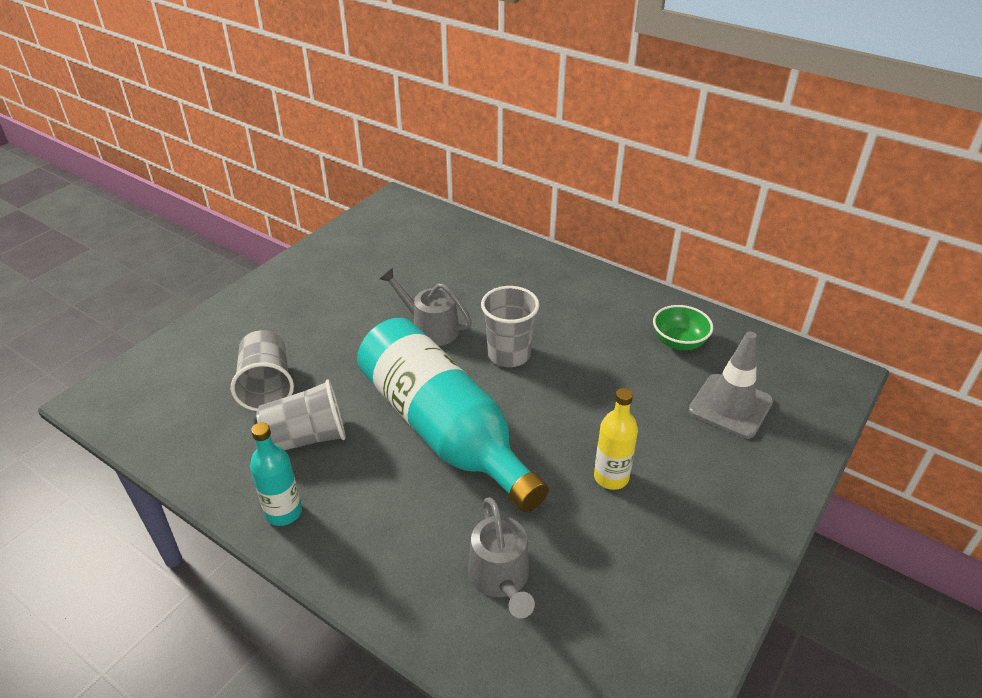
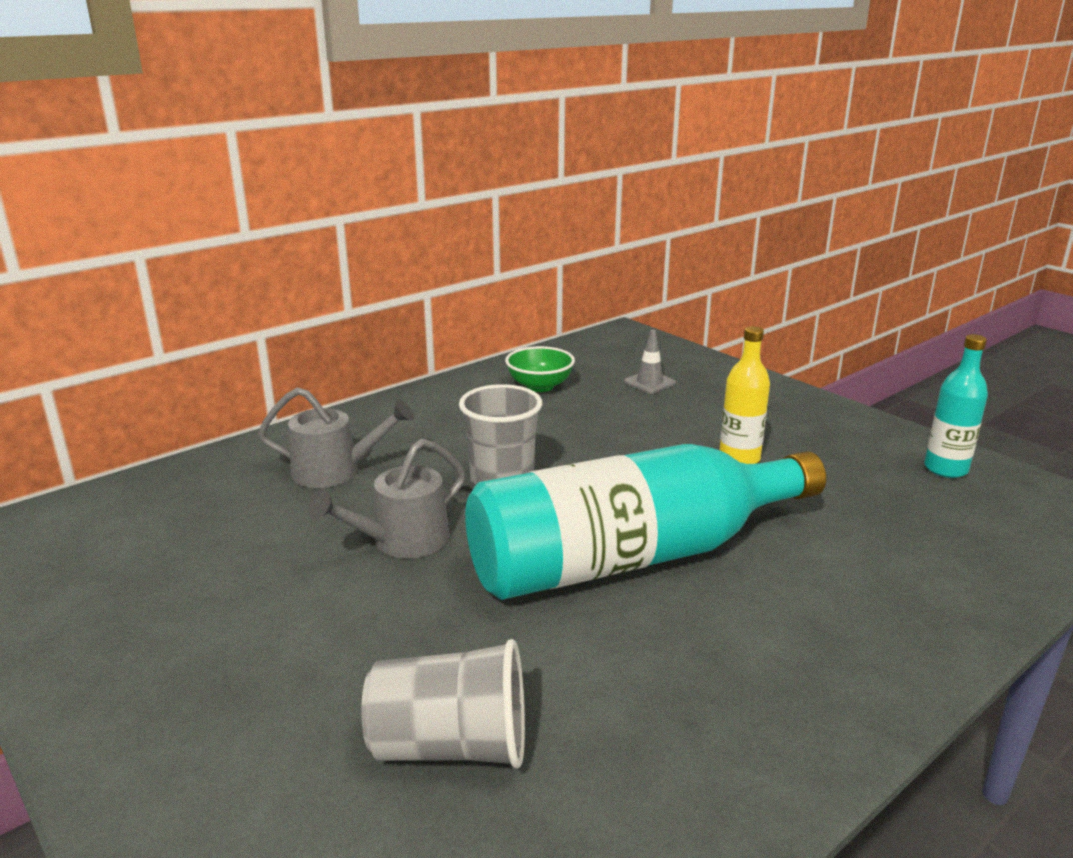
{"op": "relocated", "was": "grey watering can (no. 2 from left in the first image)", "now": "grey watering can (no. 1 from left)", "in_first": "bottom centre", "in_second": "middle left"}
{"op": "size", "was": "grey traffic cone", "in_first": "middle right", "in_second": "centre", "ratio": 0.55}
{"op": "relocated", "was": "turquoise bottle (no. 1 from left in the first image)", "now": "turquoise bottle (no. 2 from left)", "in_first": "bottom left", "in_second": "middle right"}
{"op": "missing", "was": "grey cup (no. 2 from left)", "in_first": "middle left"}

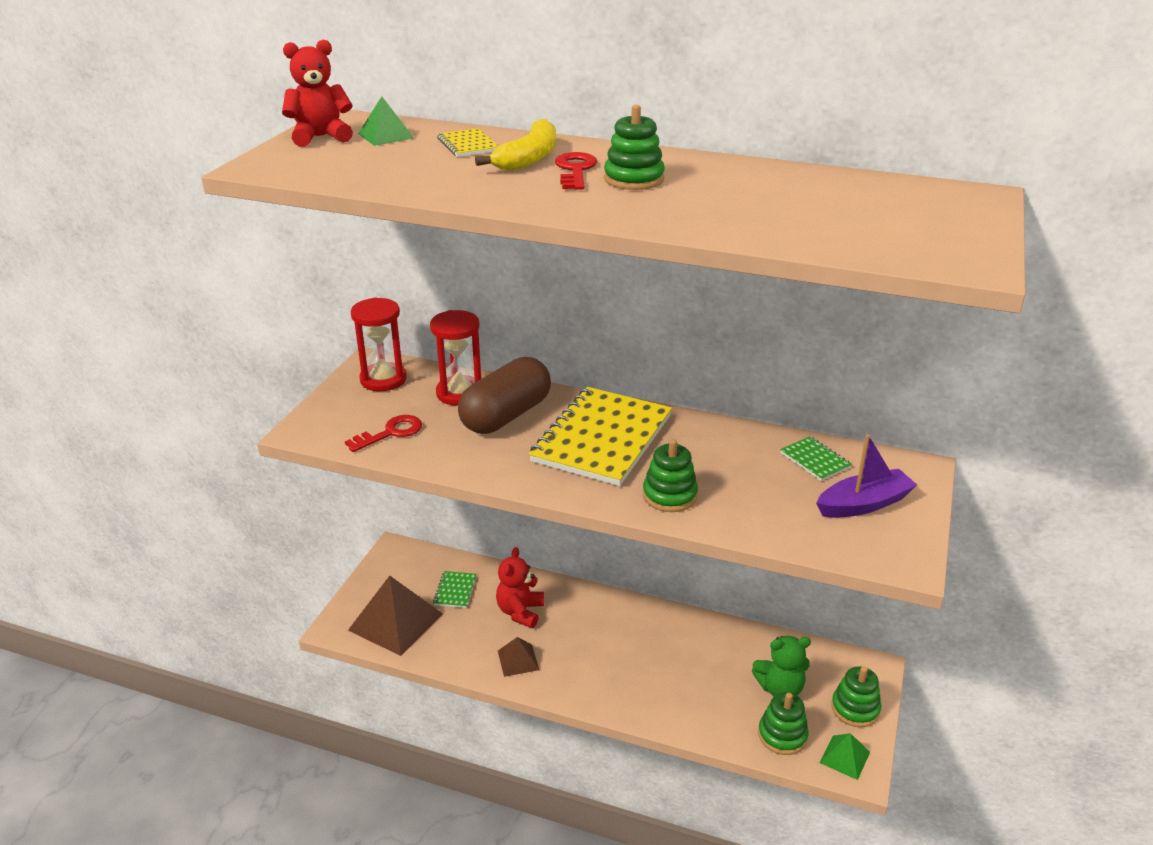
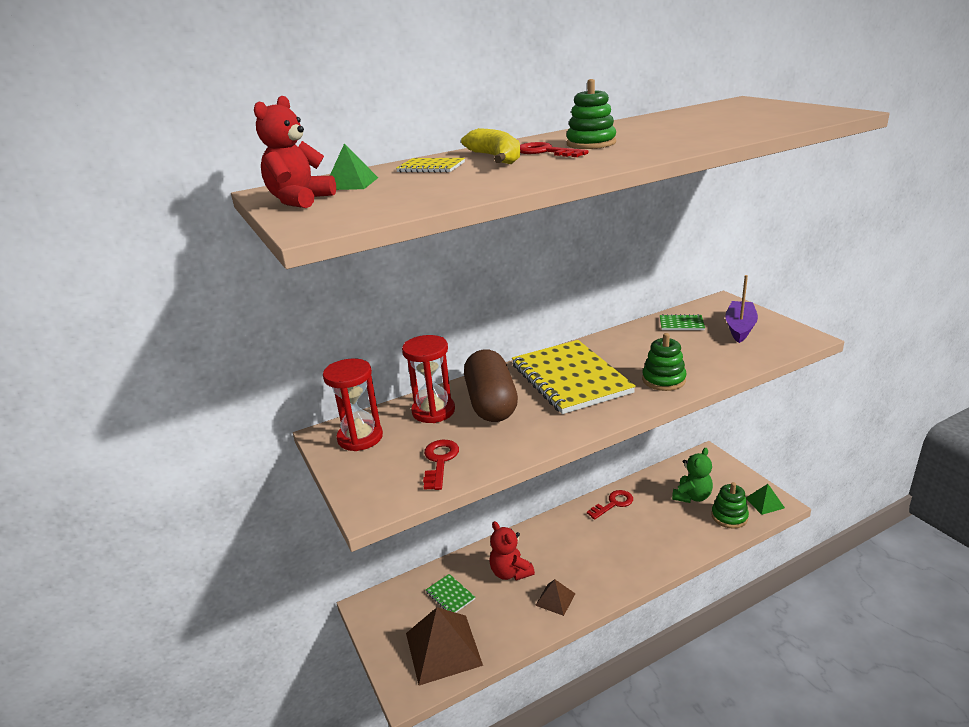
{"op": "appeared", "now": "red key (no. 3 from left)", "in_second": "bottom centre"}
{"op": "missing", "was": "green stacking toy (no. 4 from left)", "in_first": "bottom right"}

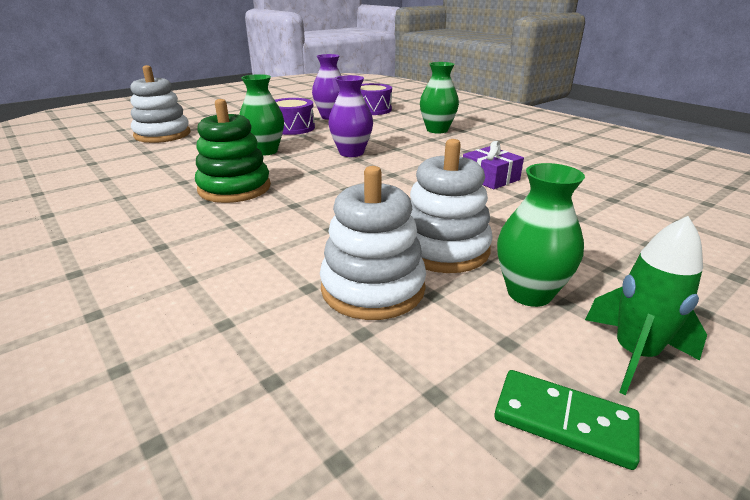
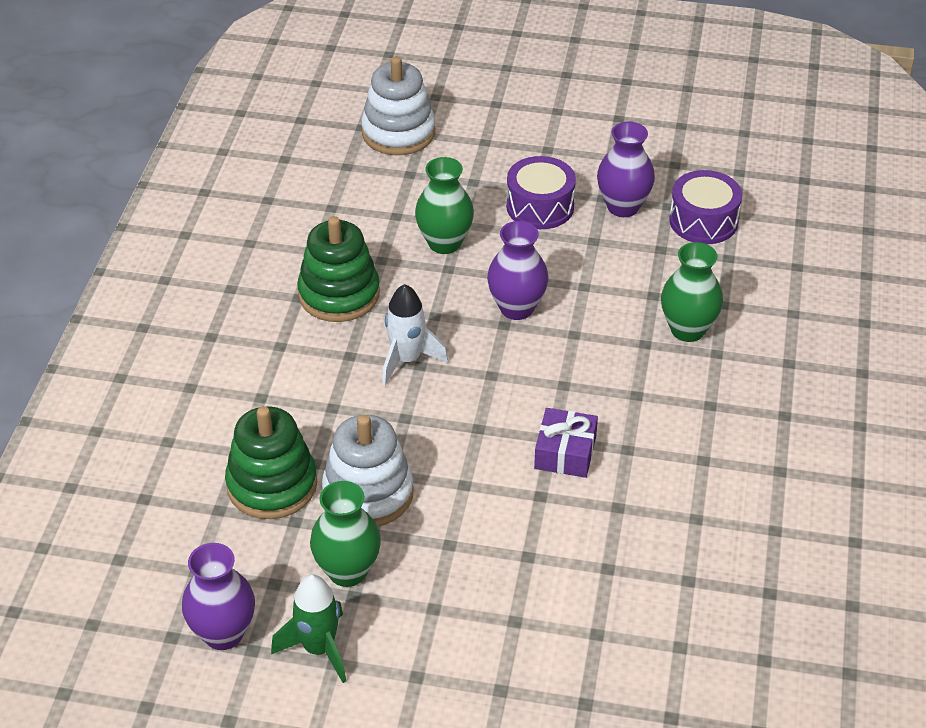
{"op": "exchanged", "was": "green domino", "now": "purple vase (no. 1 from left)", "in_first": "bottom right", "in_second": "bottom left"}
{"op": "colour", "was": "white stacking toy (no. 2 from left)", "now": "green stacking toy (no. 1 from left)", "in_first": "centre", "in_second": "middle left"}
{"op": "appeared", "now": "white rocket", "in_second": "centre"}

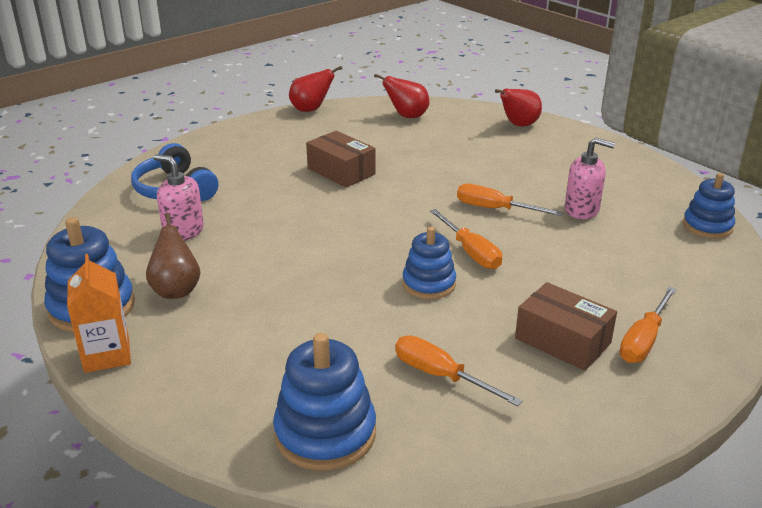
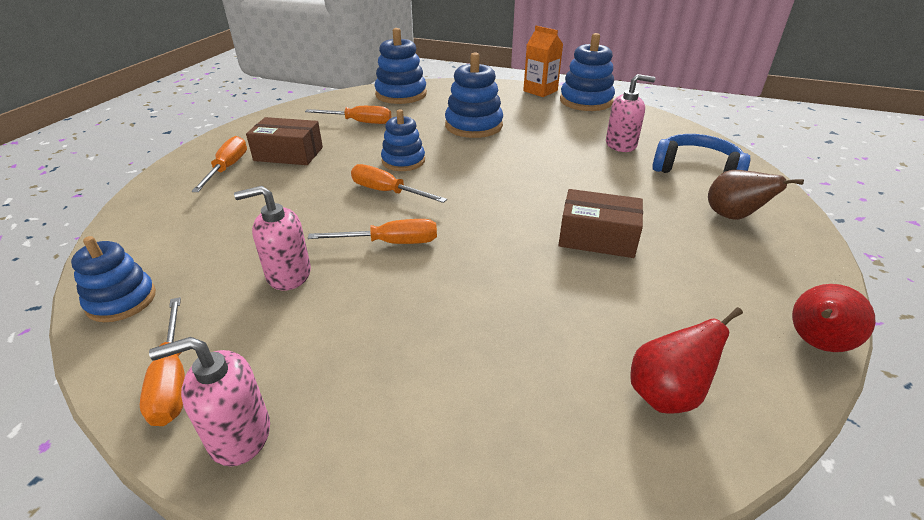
{"op": "appeared", "now": "orange screwdriver (no. 1 from left)", "in_second": "bottom left"}
{"op": "appeared", "now": "pink soap dispenser (no. 1 from left)", "in_second": "bottom left"}
{"op": "appeared", "now": "blue stacking toy (no. 4 from left)", "in_second": "top centre"}
{"op": "relocated", "was": "brown pear", "in_first": "middle left", "in_second": "middle right"}
{"op": "missing", "was": "red pear (no. 3 from left)", "in_first": "top right"}

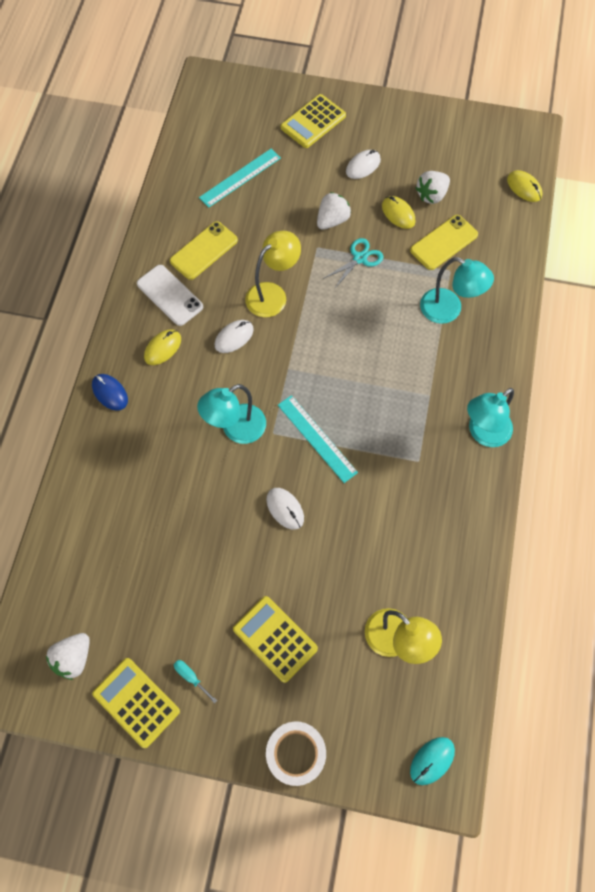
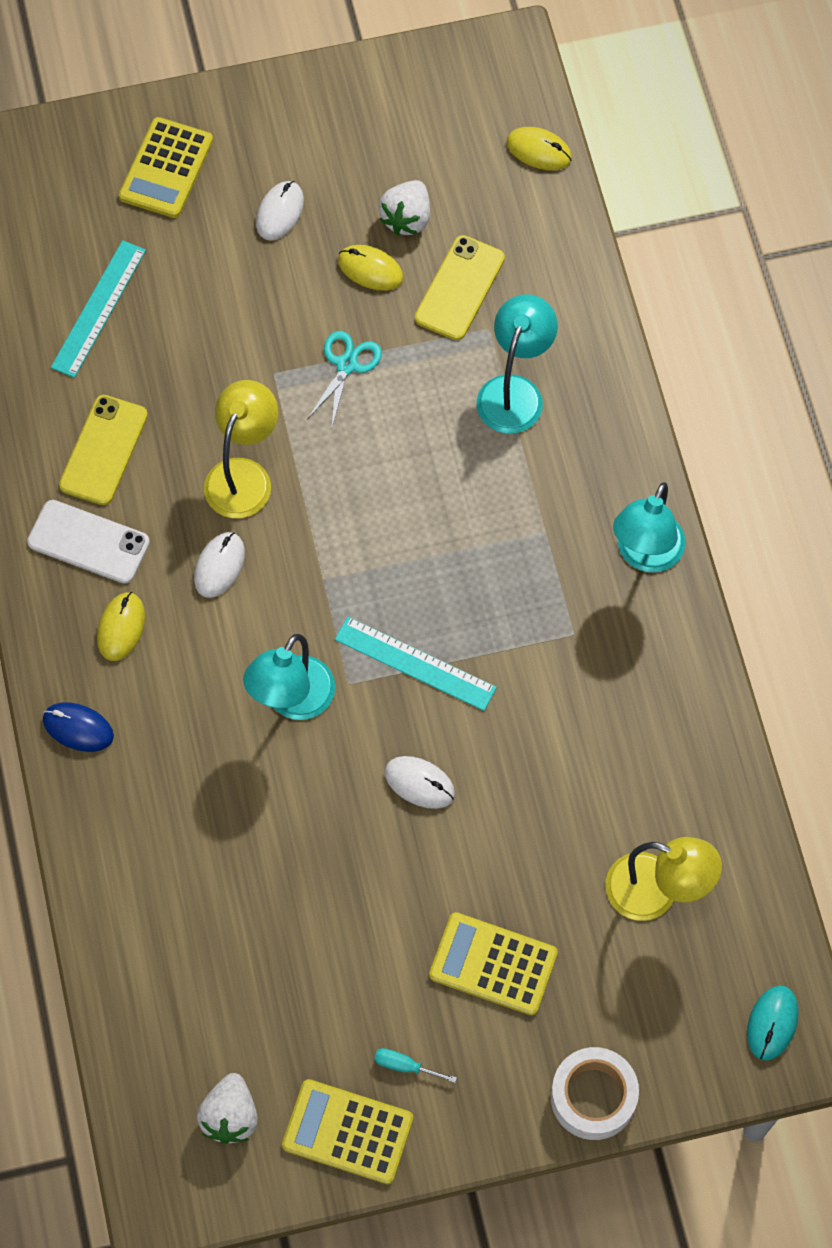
{"op": "spun", "was": "turquoise lamp (no. 2 from left)", "in_first": "top right", "in_second": "top centre", "clockwise": -75}
{"op": "missing", "was": "white strawberry (no. 2 from left)", "in_first": "top centre"}

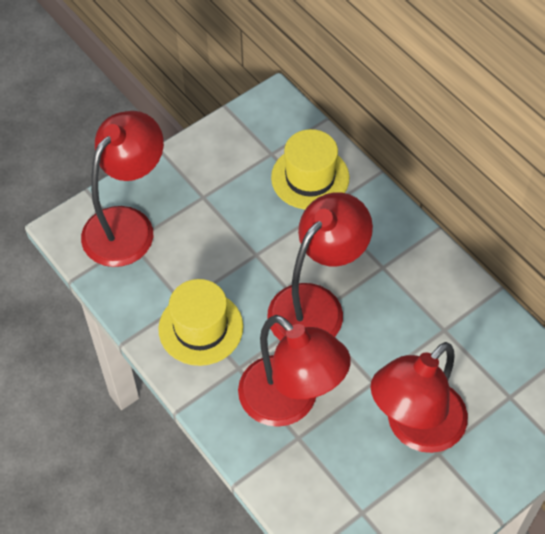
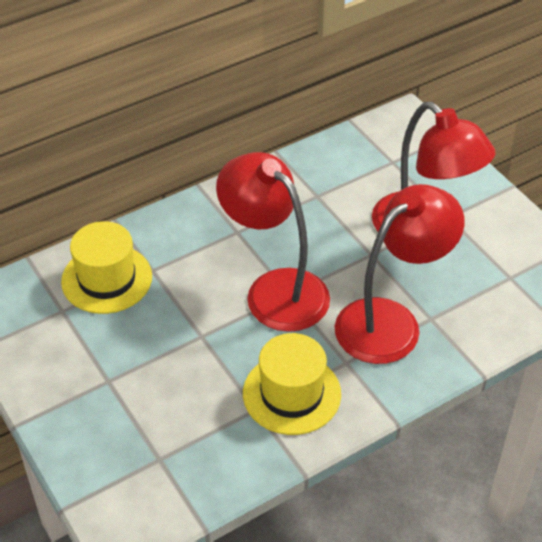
{"op": "missing", "was": "red lamp (no. 1 from left)", "in_first": "middle left"}

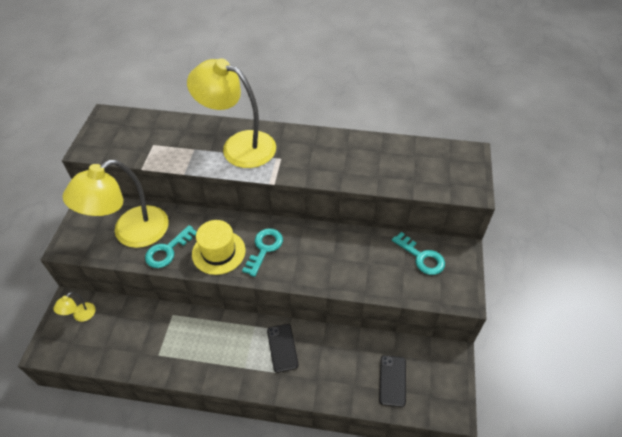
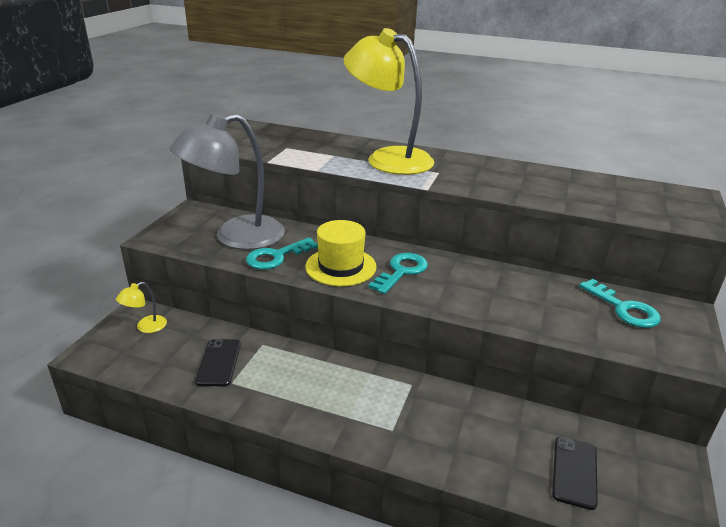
{"op": "colour", "was": "yellow lamp (no. 2 from left)", "now": "grey lamp", "in_first": "middle left", "in_second": "middle left"}
{"op": "relocated", "was": "black phone (no. 1 from left)", "in_first": "bottom centre", "in_second": "bottom left"}

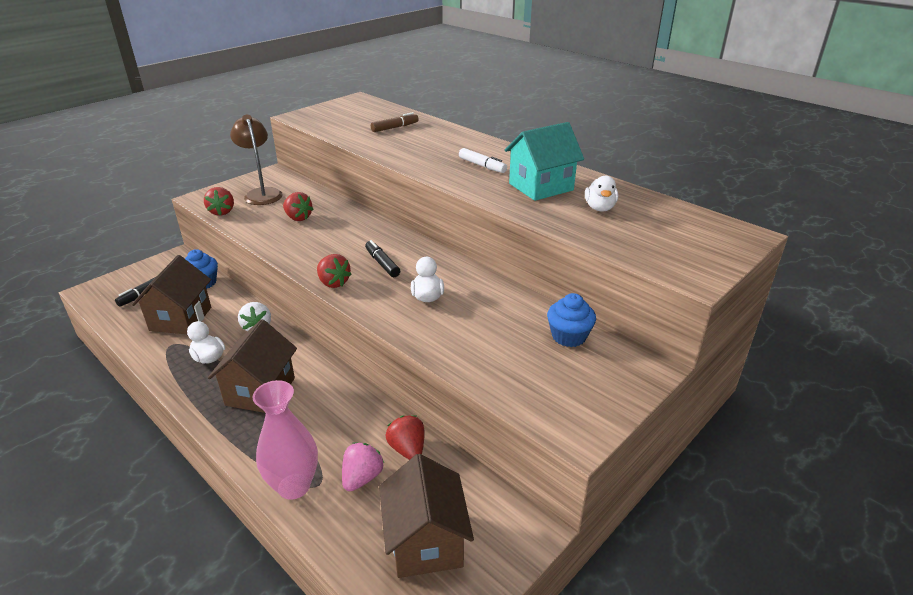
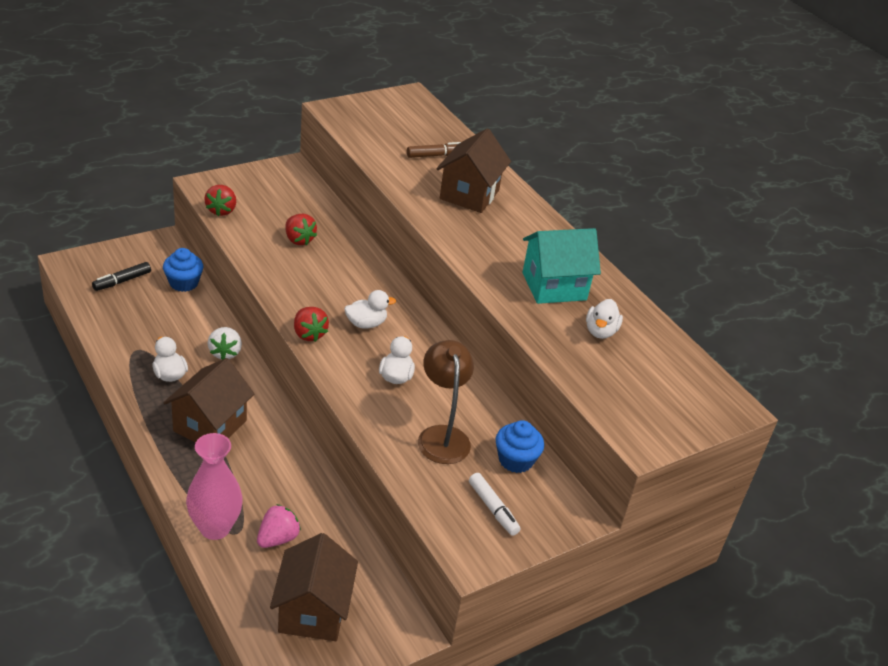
{"op": "exchanged", "was": "black marker (no. 2 from left)", "now": "white duck (no. 2 from left)", "in_first": "centre", "in_second": "centre"}
{"op": "relocated", "was": "brown lamp", "in_first": "top left", "in_second": "centre"}
{"op": "relocated", "was": "brown house (no. 1 from left in the first image)", "now": "brown house (no. 3 from left)", "in_first": "middle left", "in_second": "top centre"}
{"op": "relocated", "was": "white marker", "in_first": "top centre", "in_second": "bottom centre"}
{"op": "missing", "was": "red strawberry (no. 4 from left)", "in_first": "bottom centre"}

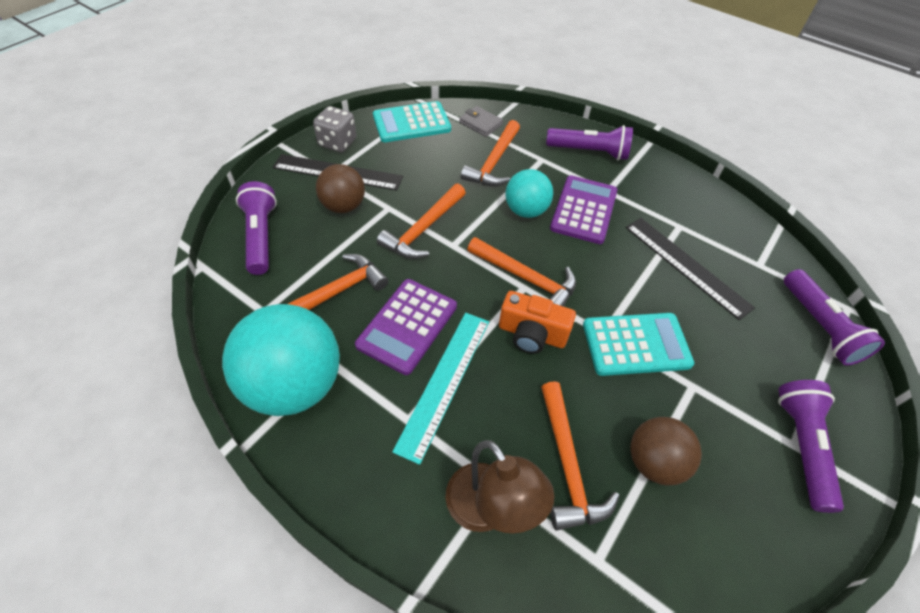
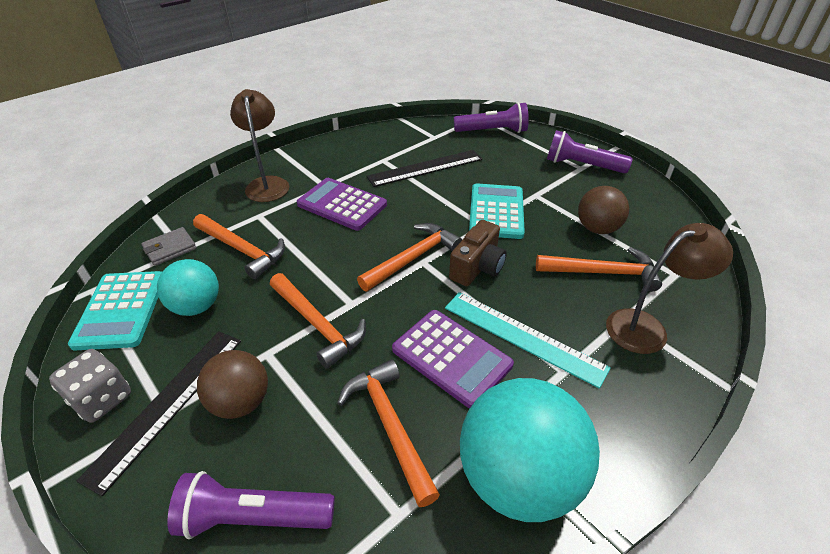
{"op": "relocated", "was": "turquoise ball (no. 2 from left in the first image)", "now": "turquoise ball (no. 1 from left)", "in_first": "top centre", "in_second": "middle left"}
{"op": "exchanged", "was": "purple flashlight (no. 2 from left)", "now": "brown lamp (no. 1 from left)", "in_first": "top centre", "in_second": "top left"}
{"op": "colour", "was": "orange camera", "now": "brown camera", "in_first": "centre", "in_second": "centre"}

